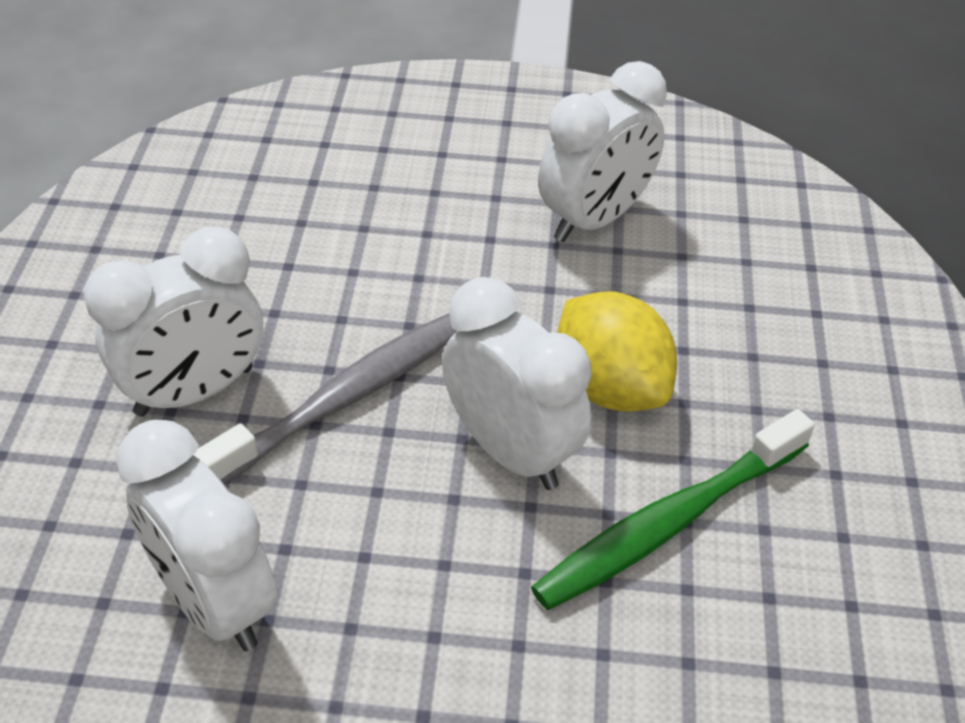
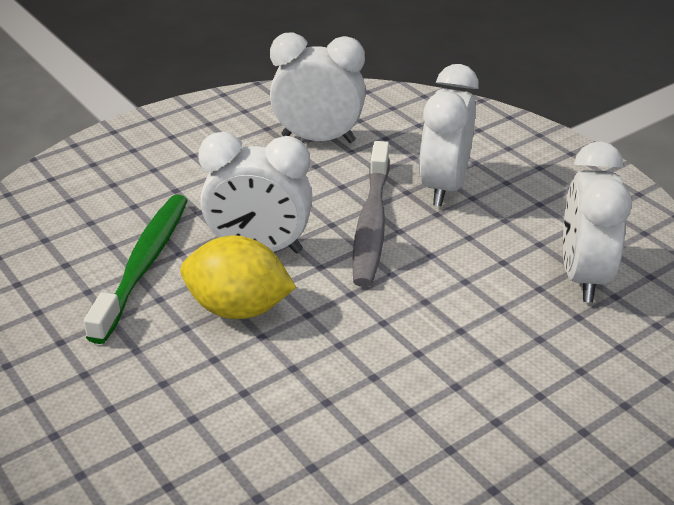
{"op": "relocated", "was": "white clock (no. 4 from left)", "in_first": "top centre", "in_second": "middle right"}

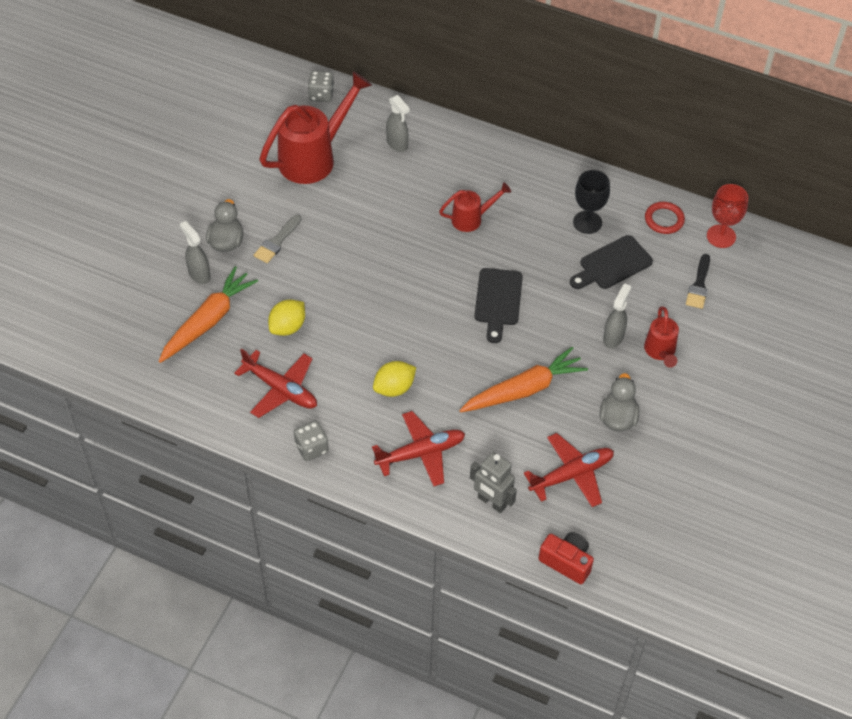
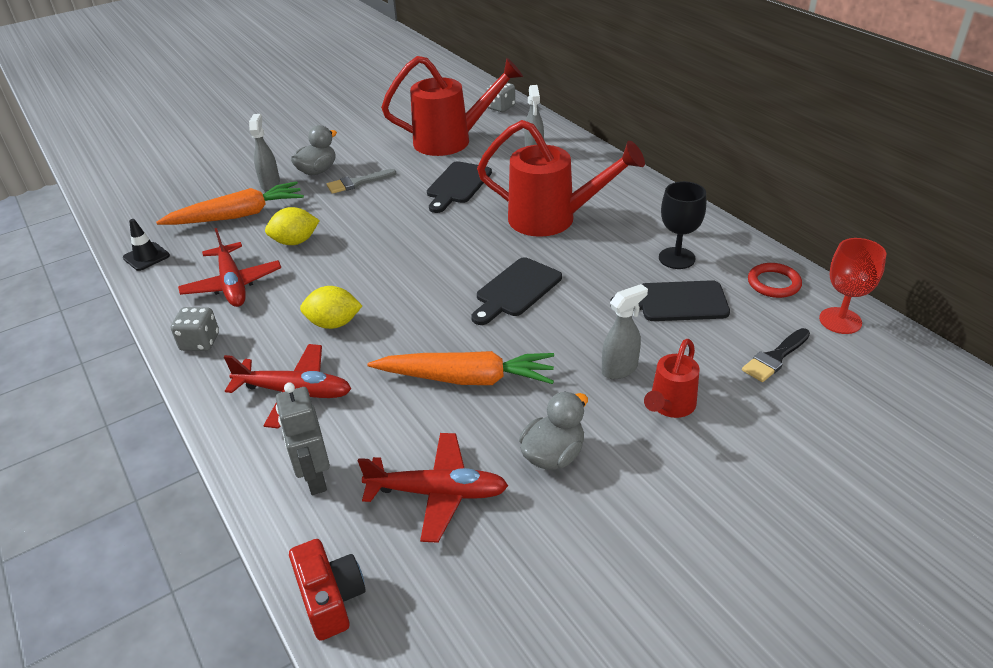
{"op": "appeared", "now": "black traffic cone", "in_second": "middle left"}
{"op": "appeared", "now": "black cutting board (no. 1 from left)", "in_second": "top centre"}
{"op": "size", "was": "red watering can (no. 2 from left)", "in_first": "top centre", "in_second": "top centre", "ratio": 1.91}

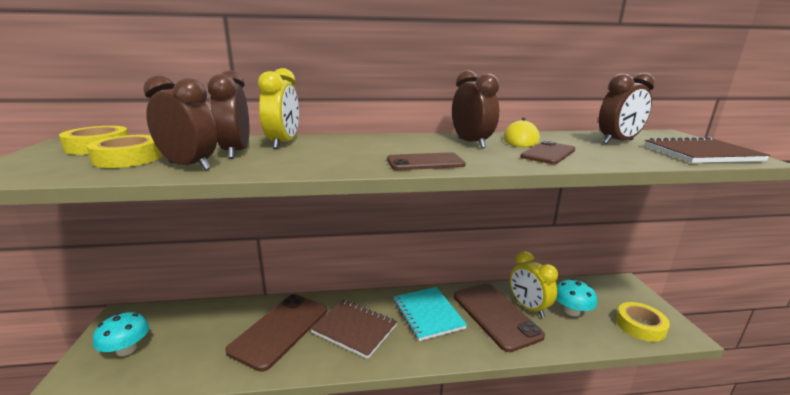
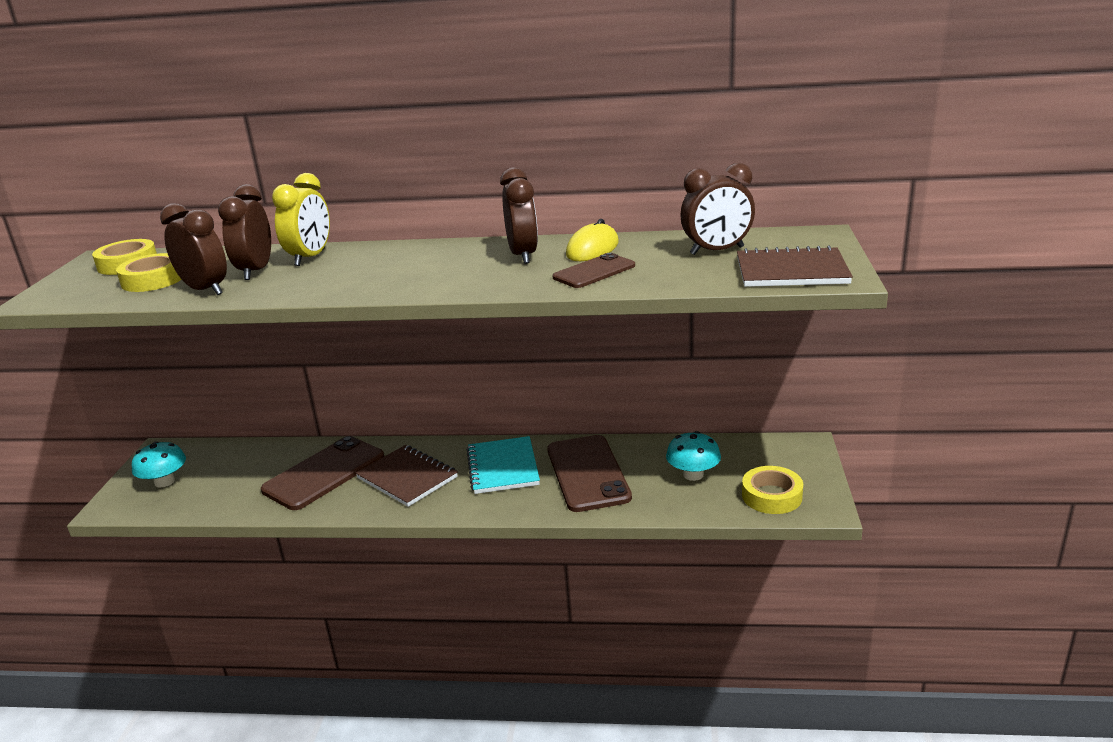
{"op": "missing", "was": "brown phone (no. 2 from left)", "in_first": "centre"}
{"op": "missing", "was": "yellow clock (no. 2 from left)", "in_first": "bottom right"}

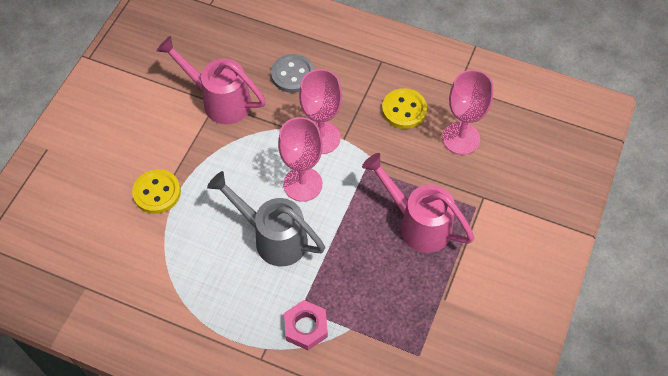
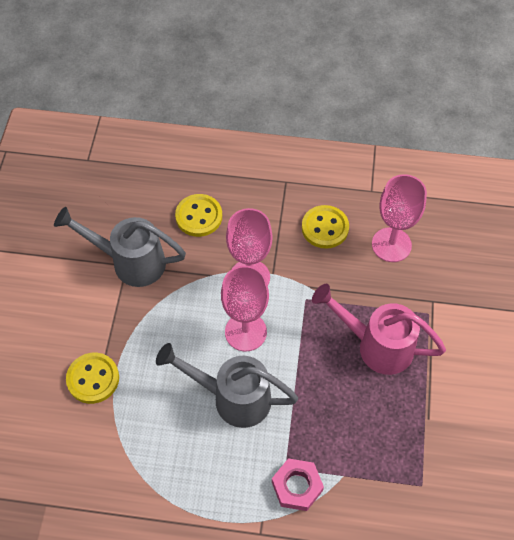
{"op": "colour", "was": "pink watering can (no. 1 from left)", "now": "grey watering can (no. 1 from left)", "in_first": "top left", "in_second": "middle left"}
{"op": "colour", "was": "grey button", "now": "yellow button (no. 2 from left)", "in_first": "top centre", "in_second": "centre"}

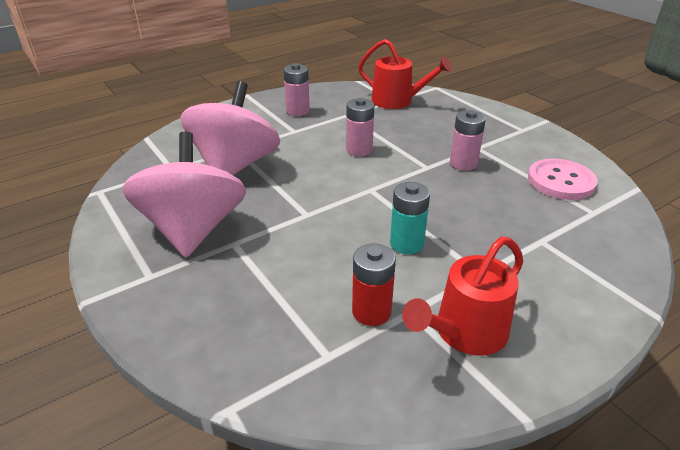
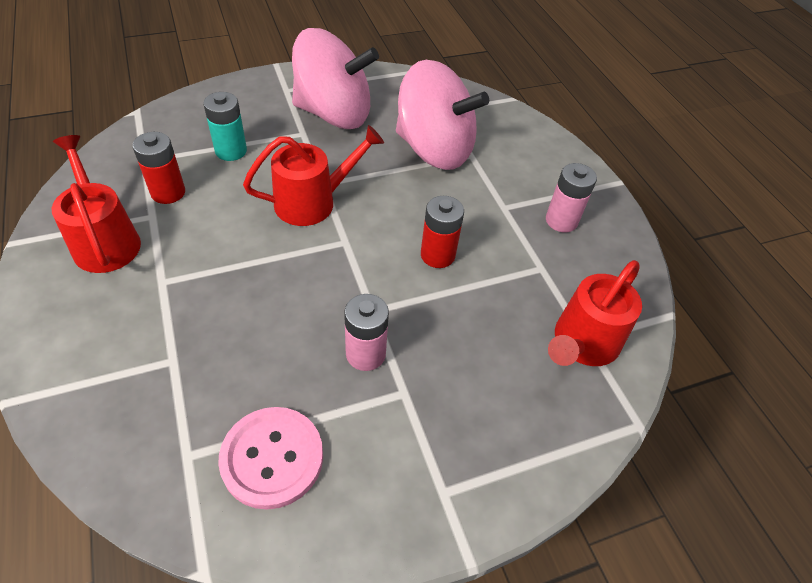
{"op": "relocated", "was": "turquoise battery", "in_first": "centre", "in_second": "top left"}
{"op": "appeared", "now": "red watering can (no. 2 from left)", "in_second": "top centre"}
{"op": "colour", "was": "pink battery (no. 2 from left)", "now": "red battery (no. 2 from left)", "in_first": "top centre", "in_second": "centre"}

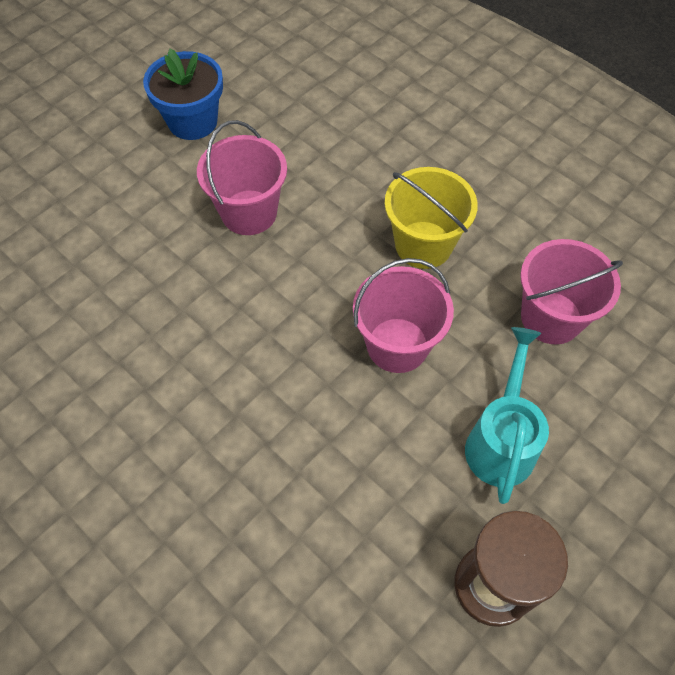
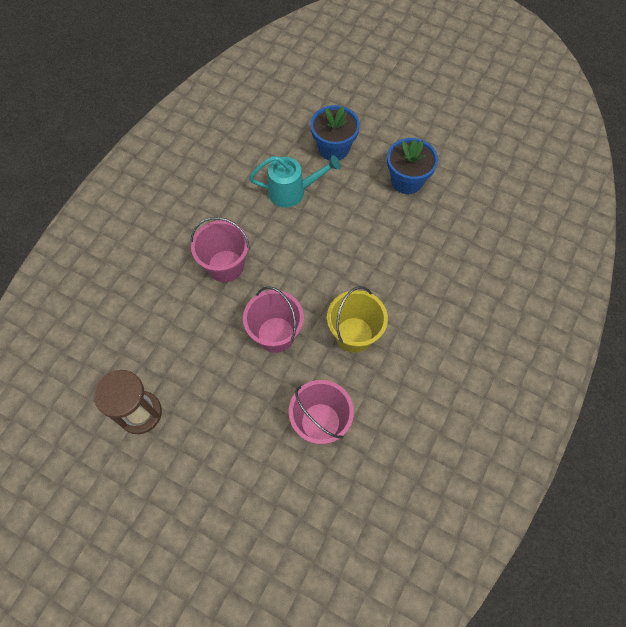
{"op": "relocated", "was": "pink bucket (no. 1 from left)", "in_first": "top centre", "in_second": "centre"}
{"op": "relocated", "was": "turquoise watering can", "in_first": "middle right", "in_second": "top centre"}
{"op": "appeared", "now": "blue flower pot (no. 1 from left)", "in_second": "top centre"}

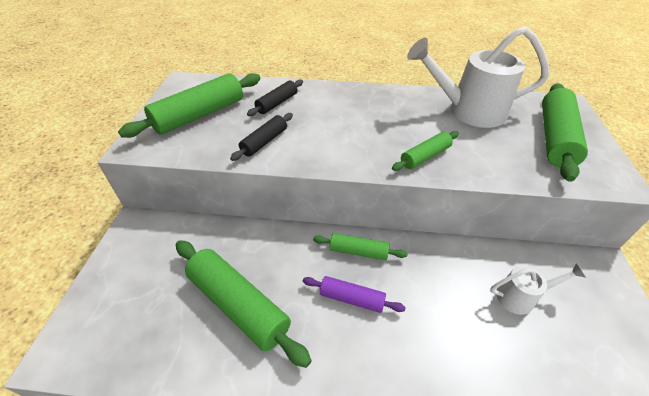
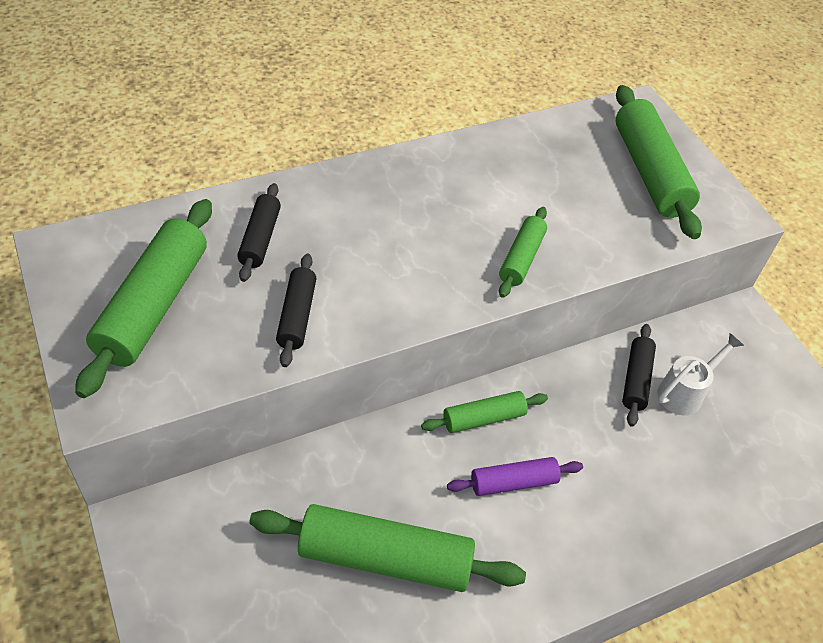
{"op": "appeared", "now": "black rolling pin (no. 3 from left)", "in_second": "middle right"}
{"op": "missing", "was": "white watering can (no. 1 from left)", "in_first": "top right"}

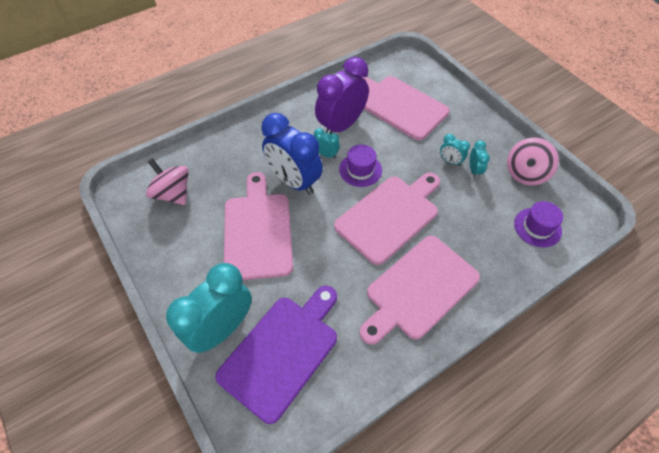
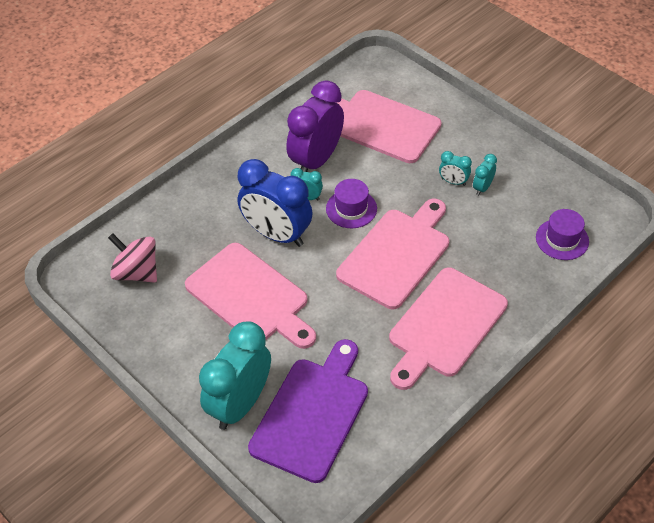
{"op": "spun", "was": "pink cutting board (no. 1 from left)", "in_first": "centre", "in_second": "centre", "clockwise": 150}
{"op": "spun", "was": "turquoise clock (no. 4 from left)", "in_first": "middle right", "in_second": "middle right", "clockwise": -135}
{"op": "missing", "was": "pink spinning top (no. 2 from left)", "in_first": "middle right"}

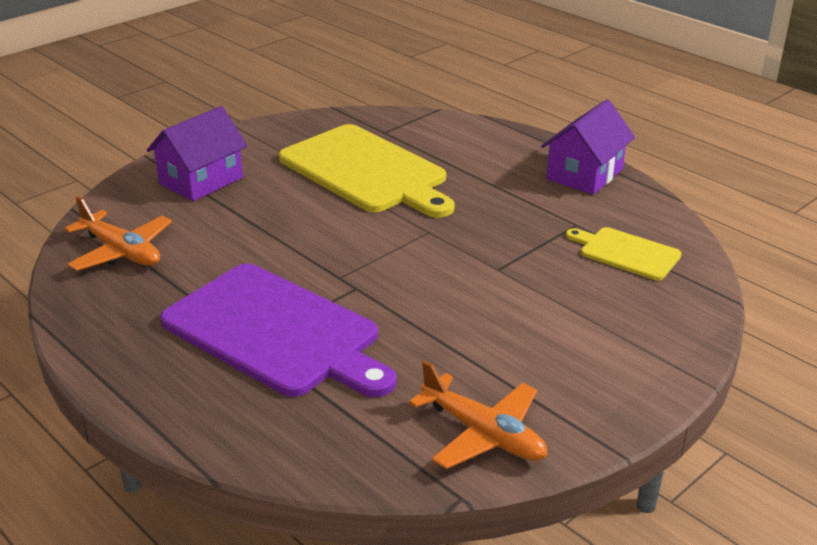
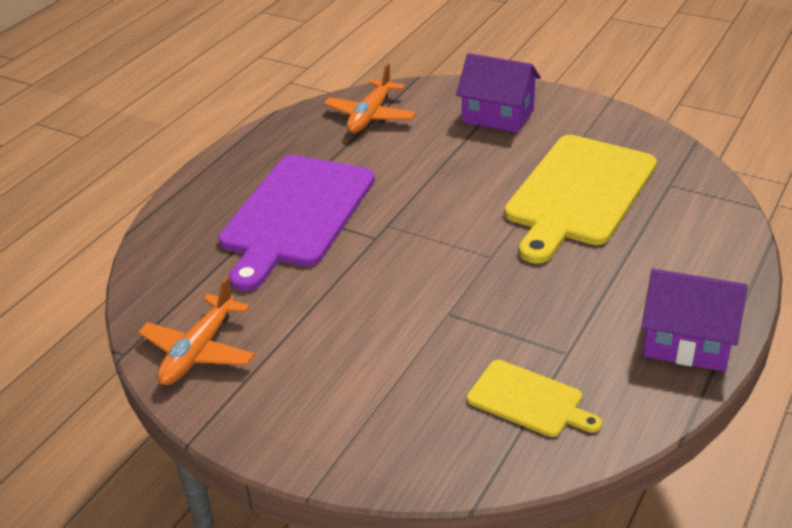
{"op": "spun", "was": "yellow cutting board (no. 2 from left in the first image)", "in_first": "middle right", "in_second": "bottom right", "clockwise": 105}

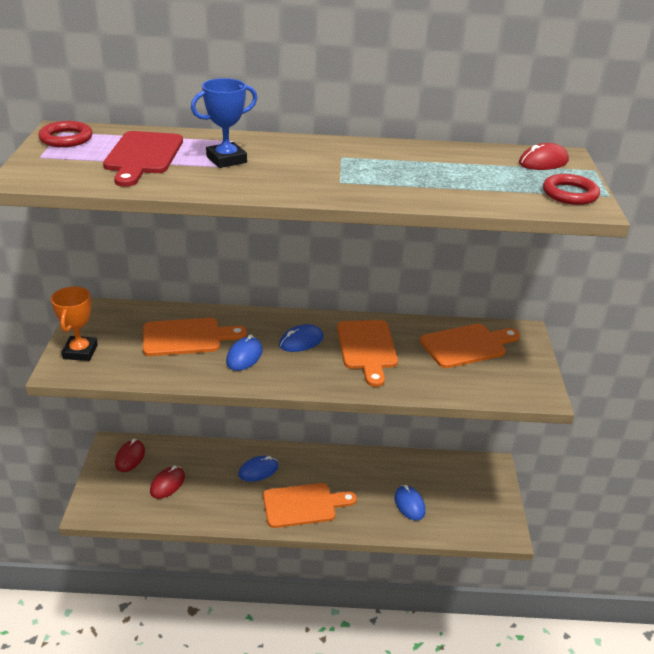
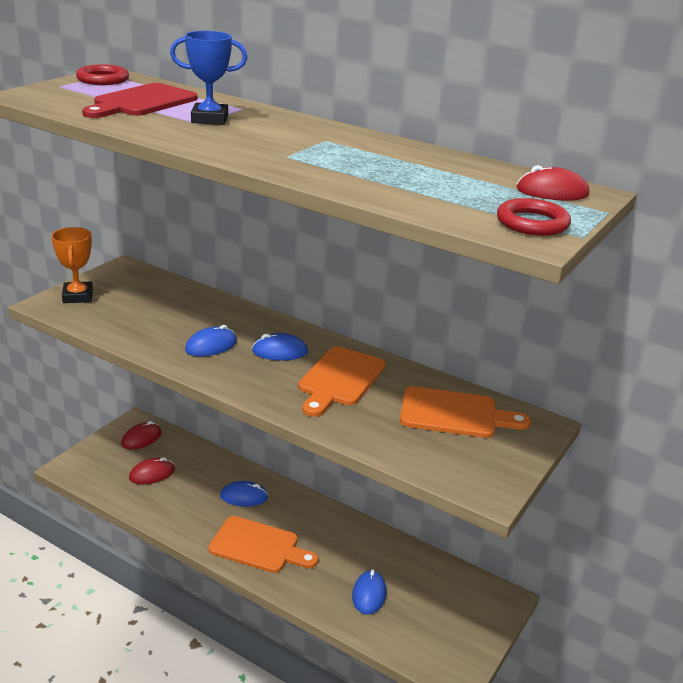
{"op": "spun", "was": "orange trophy", "in_first": "middle left", "in_second": "middle left", "clockwise": -45}
{"op": "missing", "was": "orange cutting board (no. 1 from left)", "in_first": "middle left"}

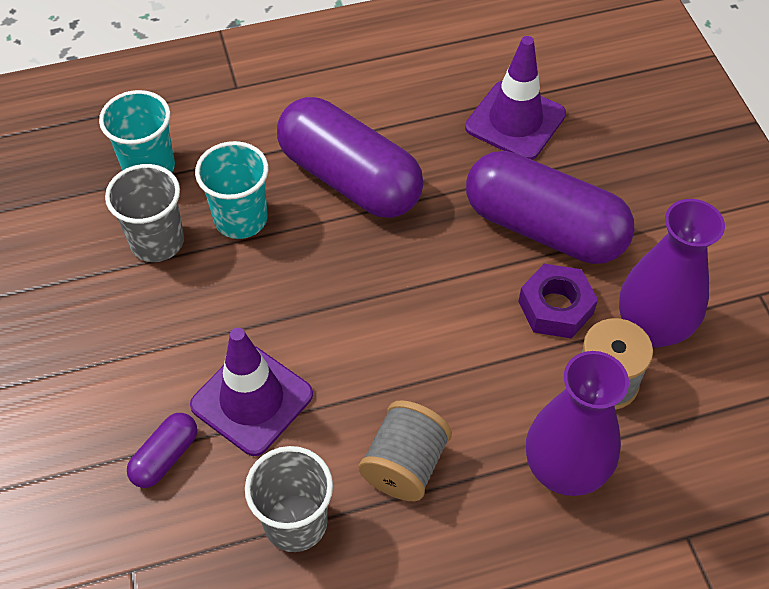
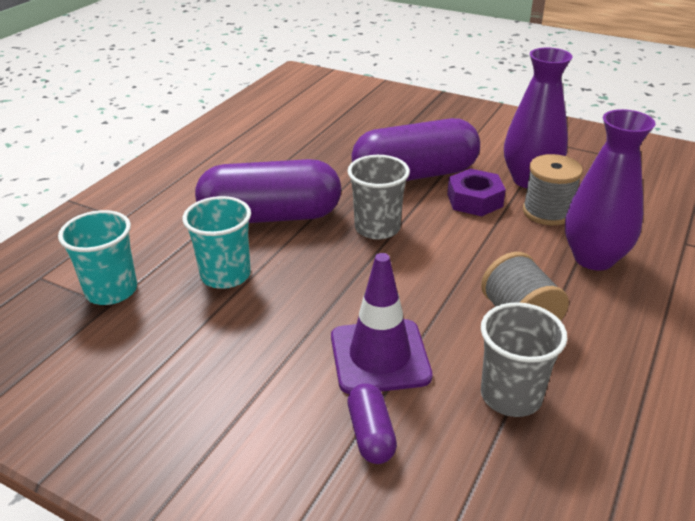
{"op": "relocated", "was": "grey cup (no. 1 from left)", "in_first": "middle left", "in_second": "centre"}
{"op": "missing", "was": "purple traffic cone (no. 2 from left)", "in_first": "top right"}

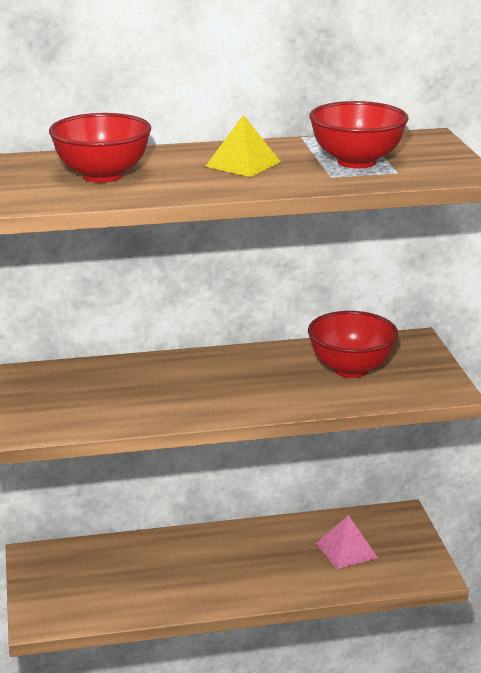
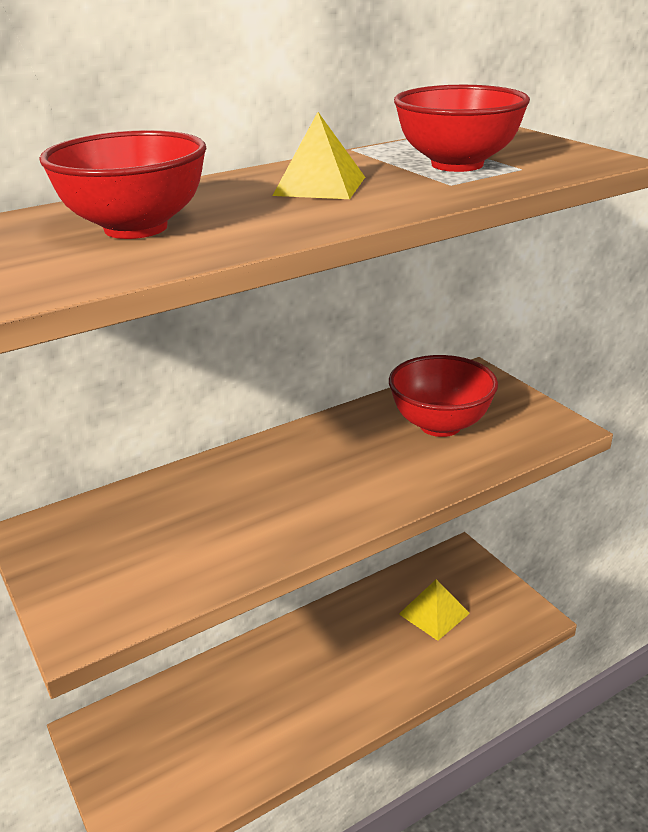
{"op": "colour", "was": "pink pyramid", "now": "yellow pyramid (no. 2 from left)", "in_first": "bottom right", "in_second": "bottom right"}

